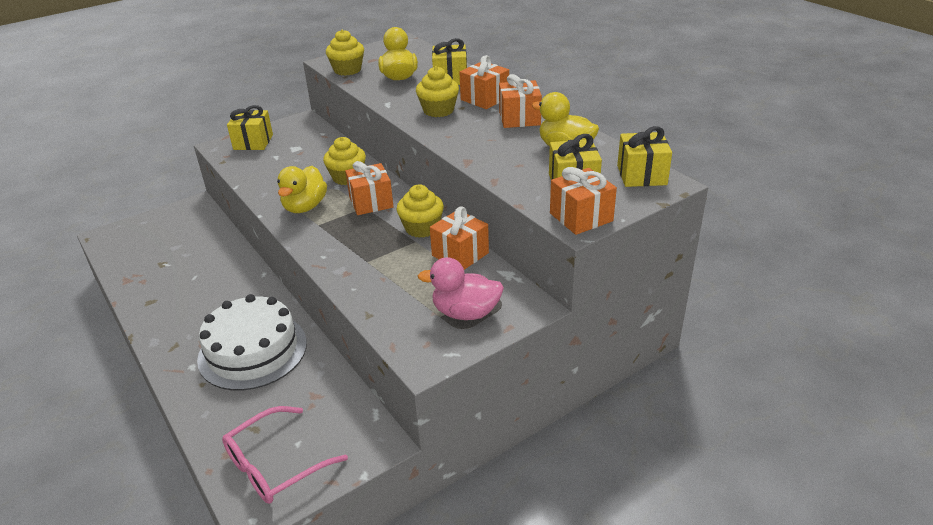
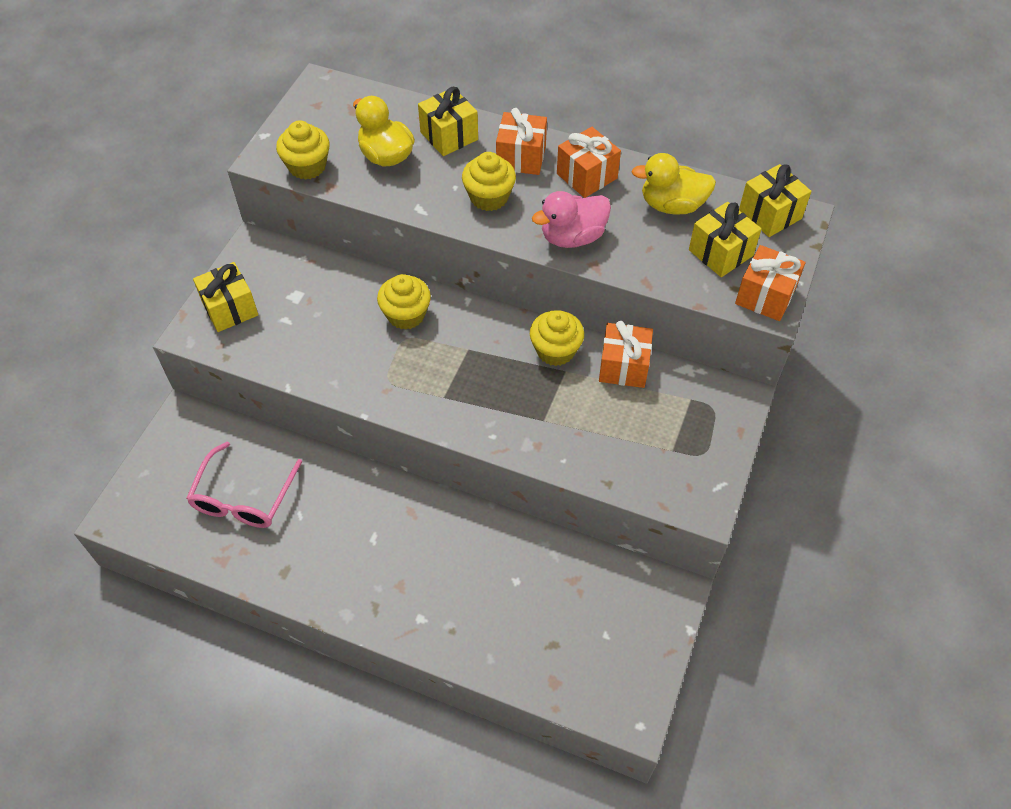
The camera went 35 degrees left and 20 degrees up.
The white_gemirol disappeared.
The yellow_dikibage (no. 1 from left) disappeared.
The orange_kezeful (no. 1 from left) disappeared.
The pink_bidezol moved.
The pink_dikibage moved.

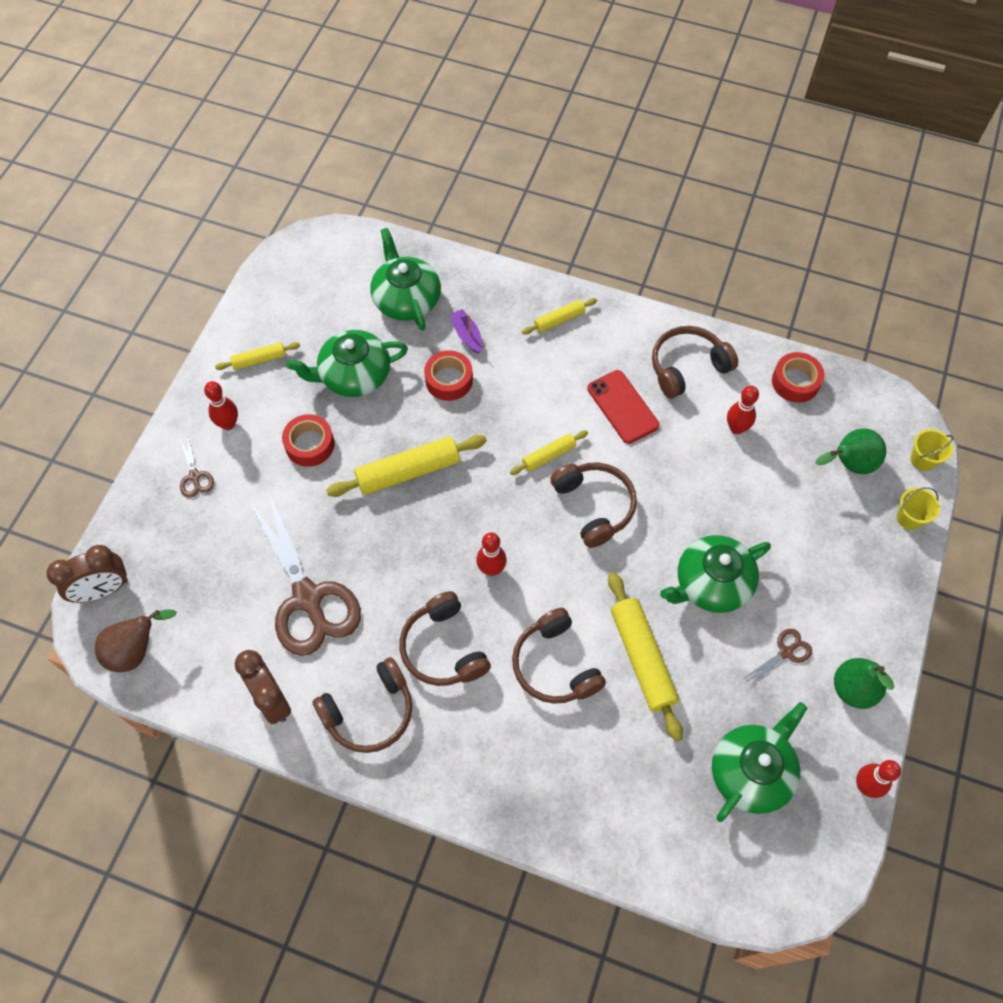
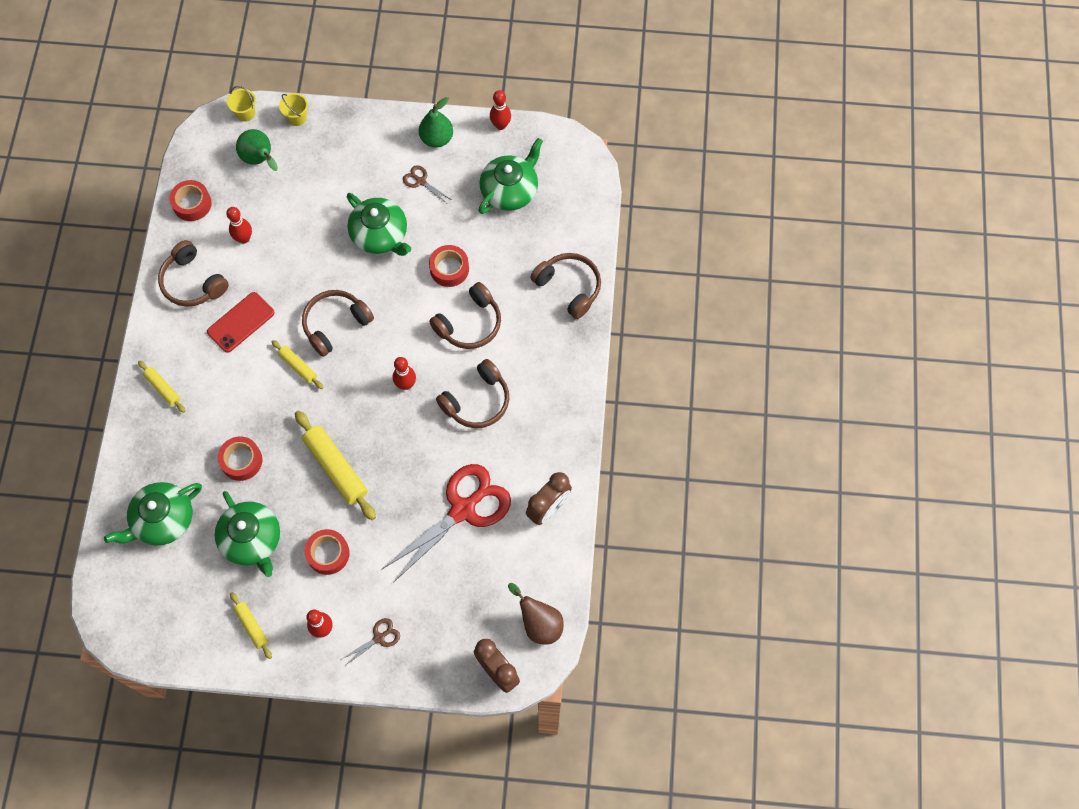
The camera went 105 degrees left and 5 degrees up.
The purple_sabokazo disappeared.
The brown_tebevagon (no. 1 from left in the first image) moved.
The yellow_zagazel (no. 5 from left) was replaced by the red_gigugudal (no. 4 from left).
The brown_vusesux (no. 2 from left) became the red_vusesux.
The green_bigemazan (no. 4 from left) turned 105 degrees clockwise.

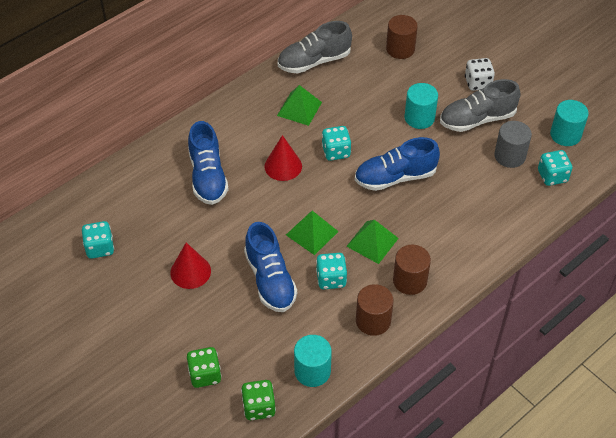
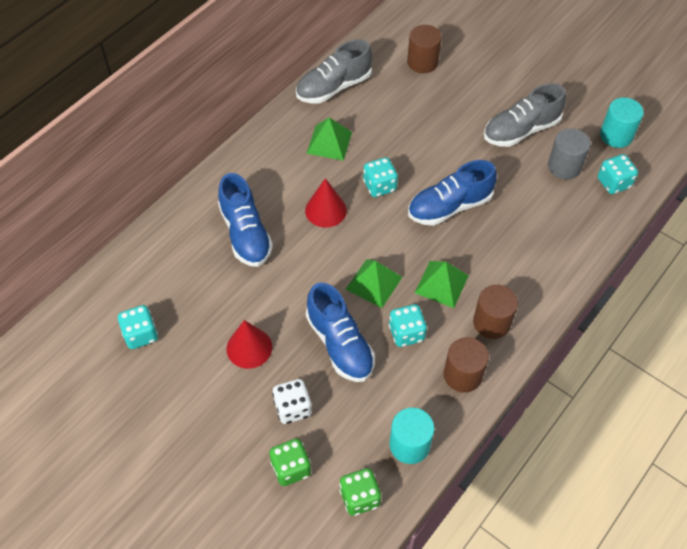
The camera went 10 degrees left and 5 degrees up.
The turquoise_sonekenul (no. 2 from left) disappeared.
The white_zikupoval moved.

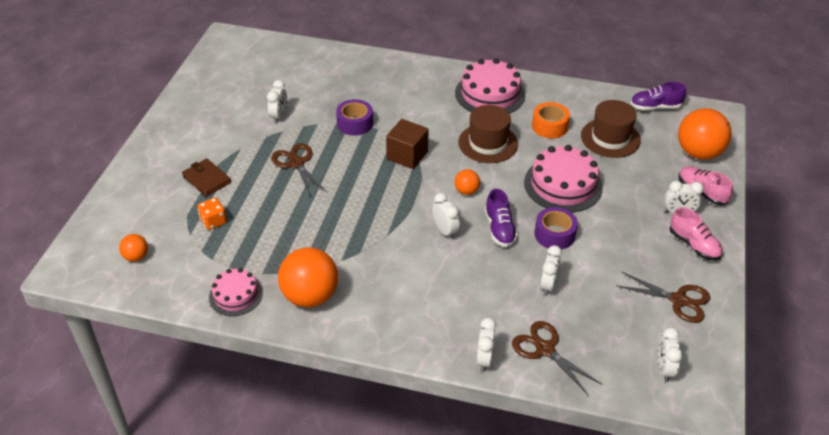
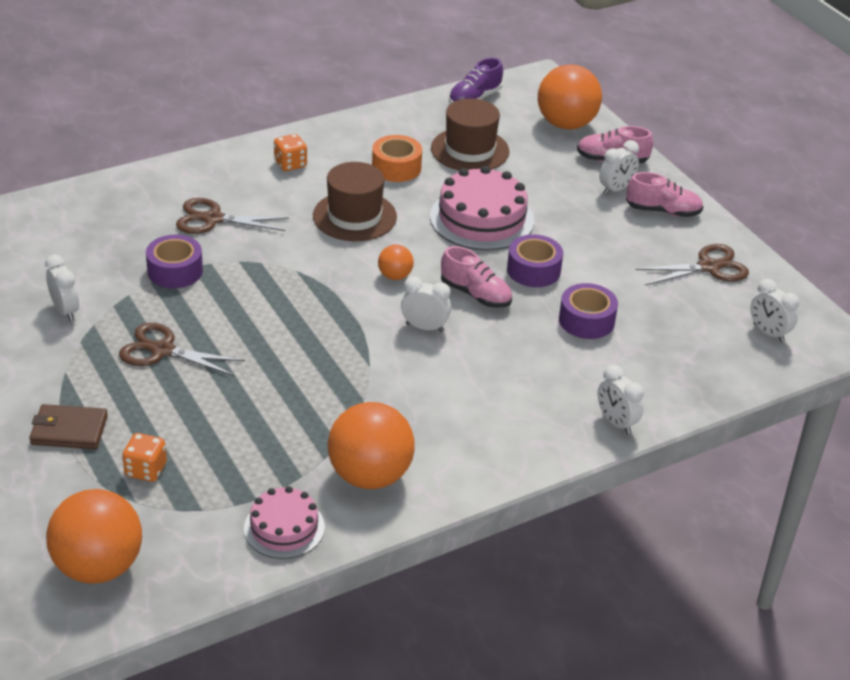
The camera went 45 degrees left and 5 degrees down.
The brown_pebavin disappeared.
The brown_vusesux (no. 2 from left) moved.
The pink_gemirol (no. 2 from left) was replaced by the orange_zikupoval (no. 2 from left).
The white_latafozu (no. 4 from left) was replaced by the purple_gigugudal (no. 3 from left).
The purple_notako (no. 1 from left) became the pink_notako (no. 1 from left).
The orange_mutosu (no. 1 from left) changed to 2.07 times the size.

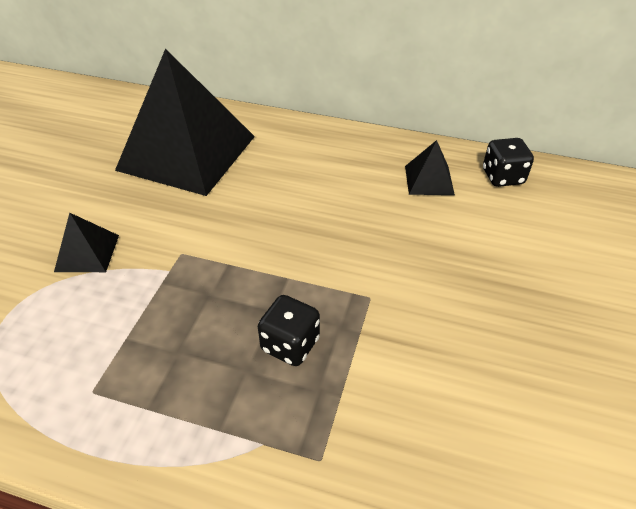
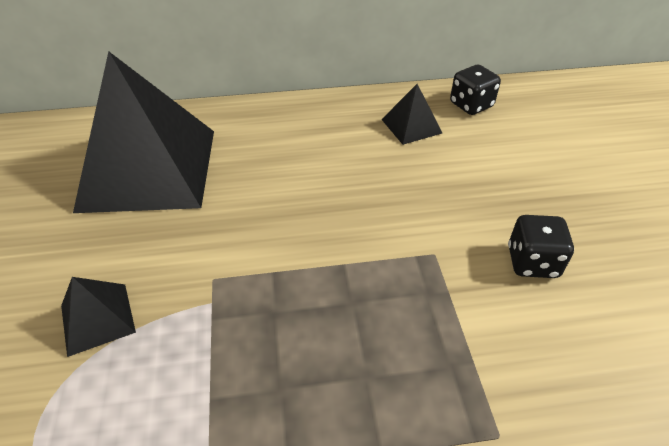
The camera went 25 degrees left and 0 degrees up.
The black_zikupoval (no. 1 from left in the first image) moved.

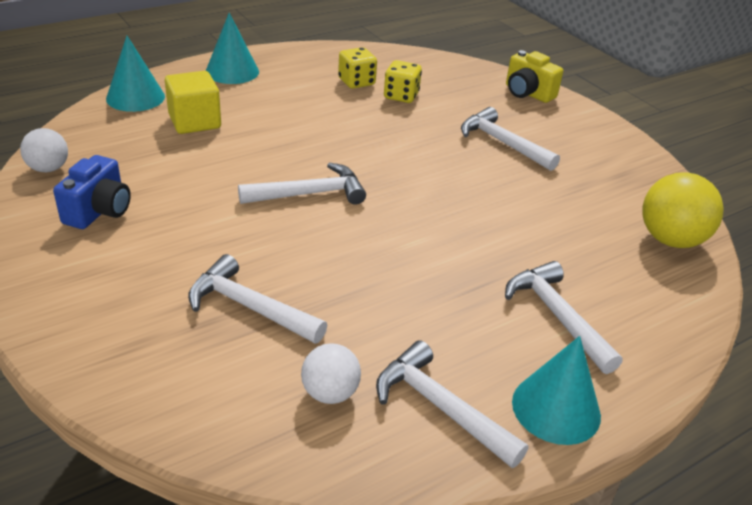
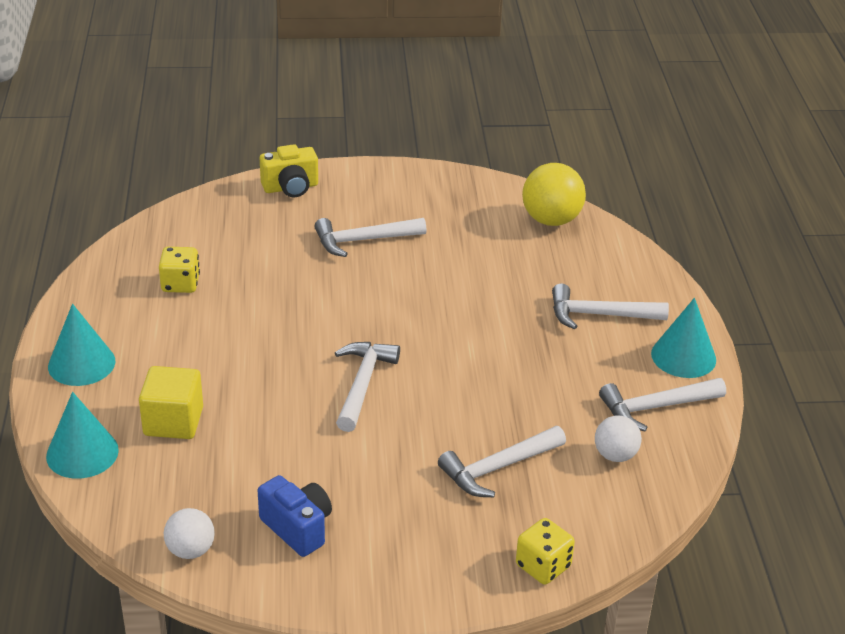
The camera went 60 degrees left and 0 degrees up.
The yellow_zikupoval (no. 2 from left) moved.

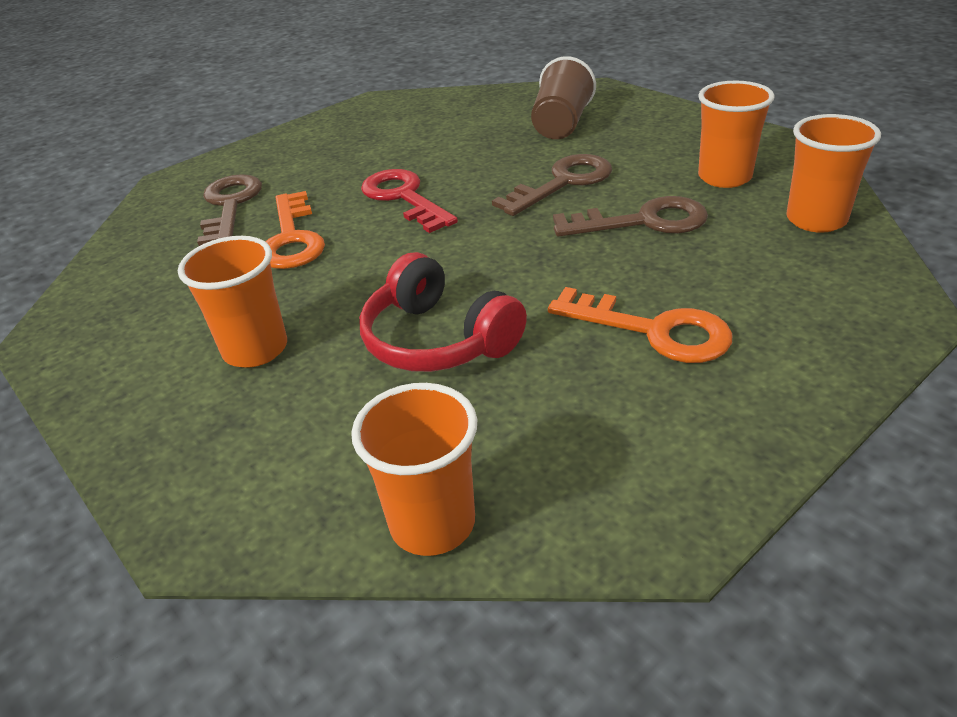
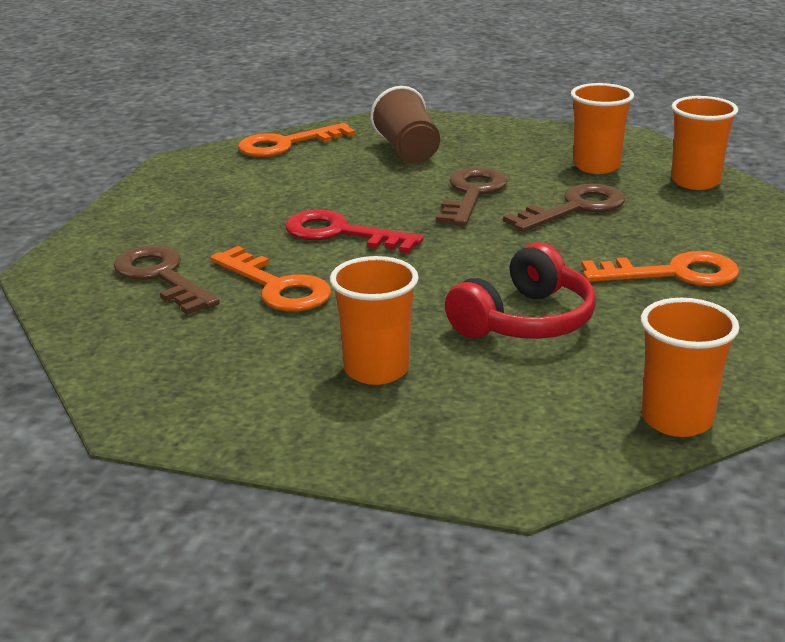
The camera went 35 degrees left and 10 degrees down.
The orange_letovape (no. 2 from left) appeared.
The red_tebevagon turned 60 degrees counterclockwise.

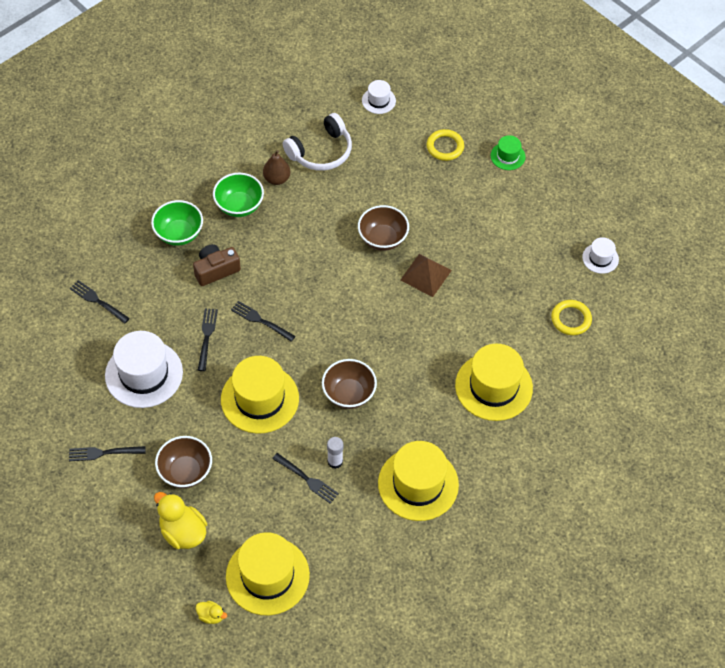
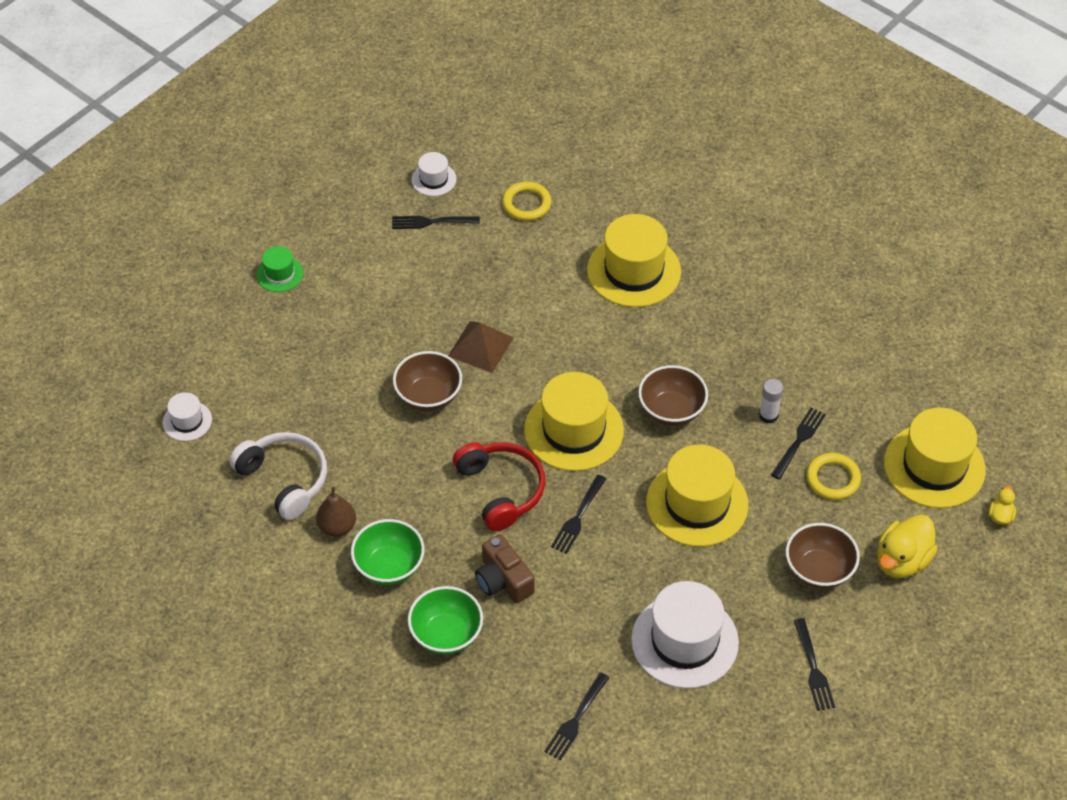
The camera went 95 degrees left and 5 degrees down.
The red_tebevagon appeared.
The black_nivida (no. 3 from left in the first image) moved.
The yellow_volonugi (no. 3 from left in the first image) moved.
The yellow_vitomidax (no. 1 from left in the first image) moved.

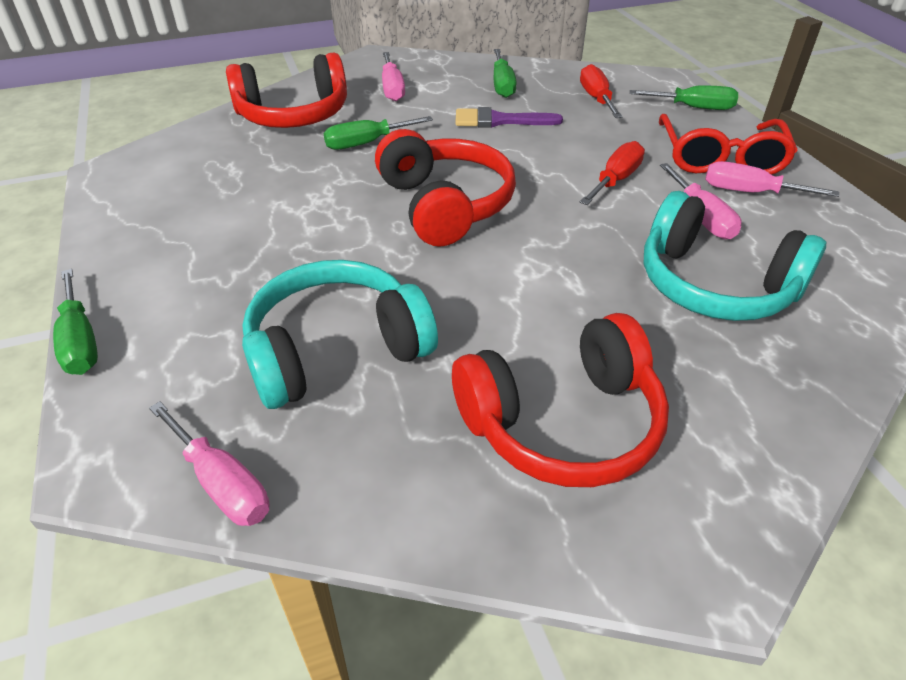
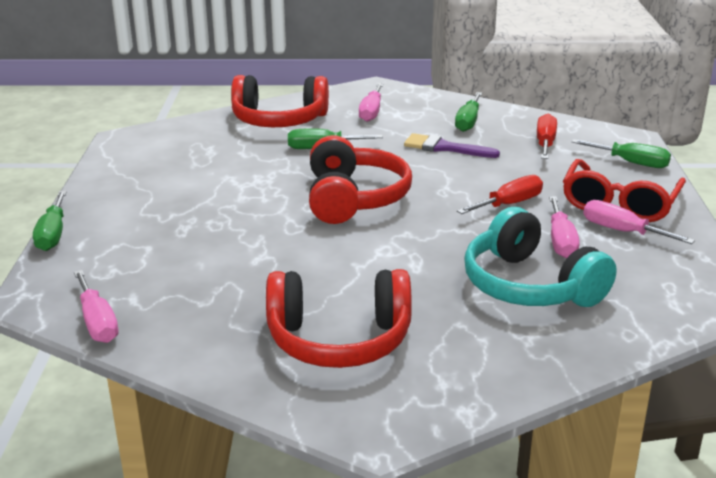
The camera went 20 degrees right and 15 degrees down.
The turquoise_tebevagon (no. 1 from left) disappeared.

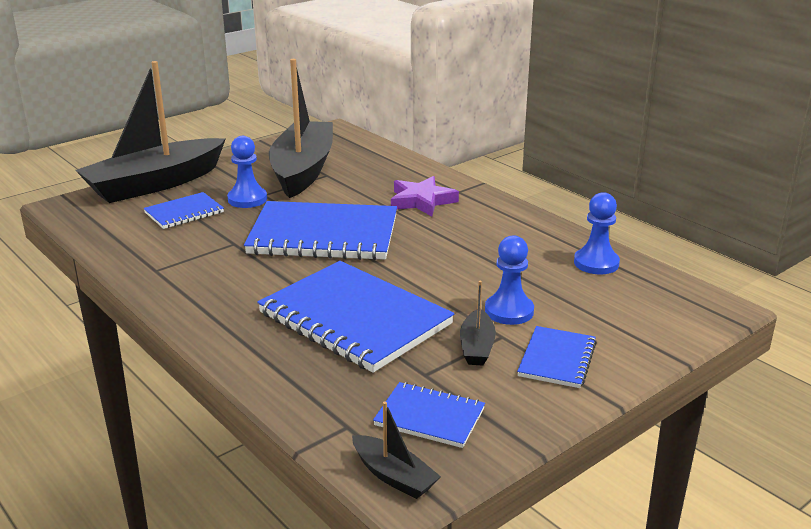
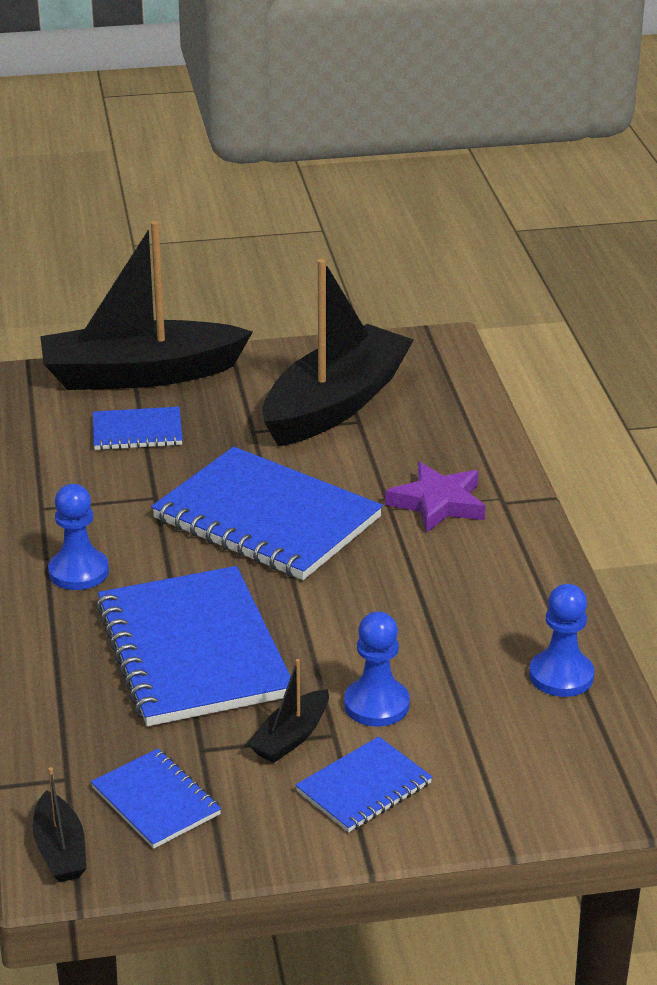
The camera went 30 degrees right and 5 degrees up.
The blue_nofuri (no. 1 from left) moved.

